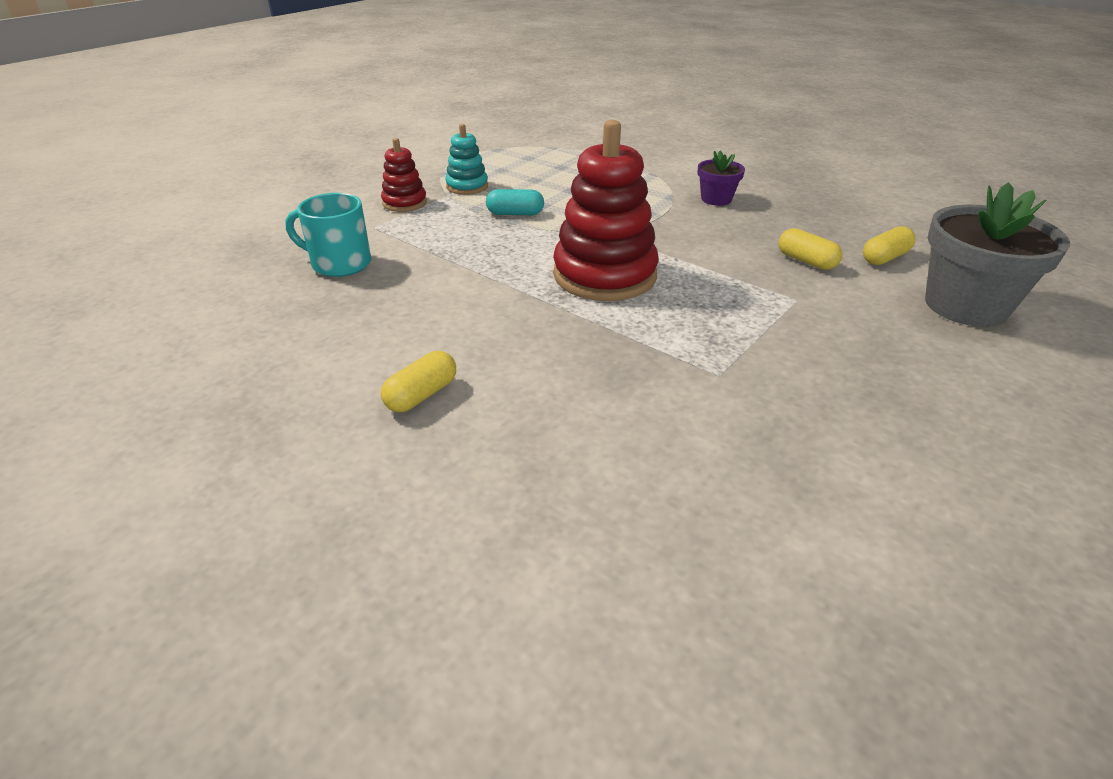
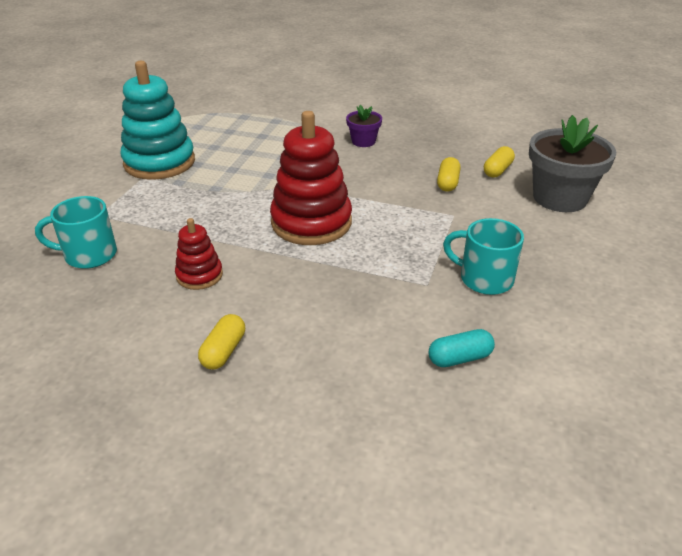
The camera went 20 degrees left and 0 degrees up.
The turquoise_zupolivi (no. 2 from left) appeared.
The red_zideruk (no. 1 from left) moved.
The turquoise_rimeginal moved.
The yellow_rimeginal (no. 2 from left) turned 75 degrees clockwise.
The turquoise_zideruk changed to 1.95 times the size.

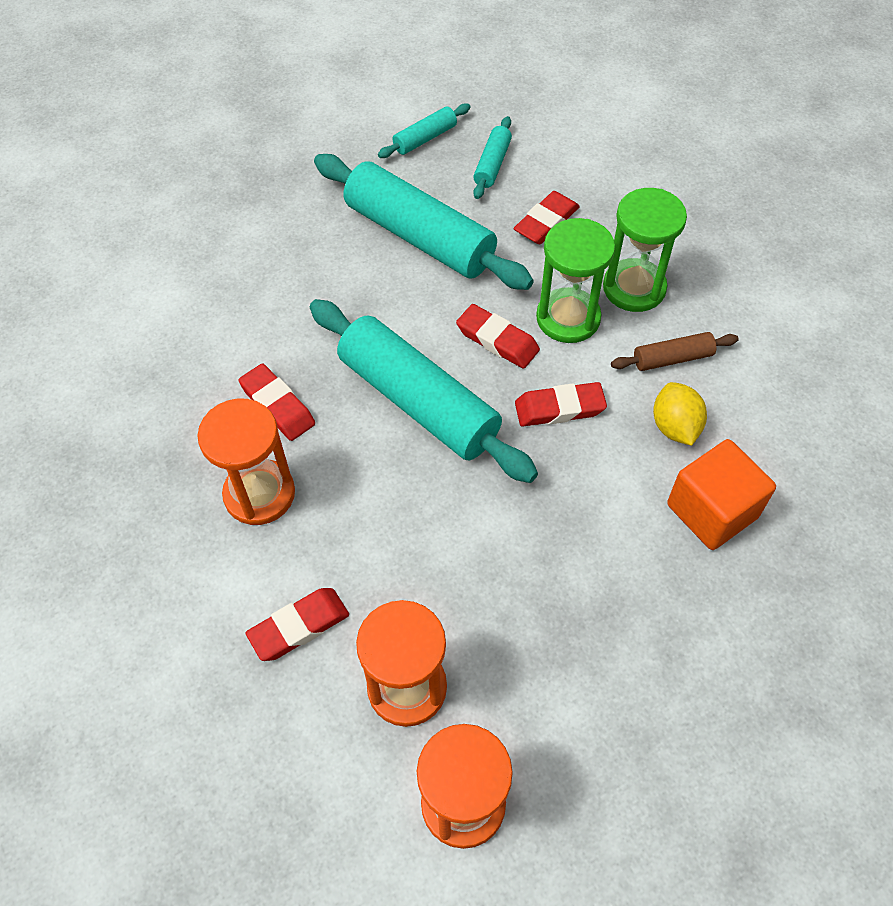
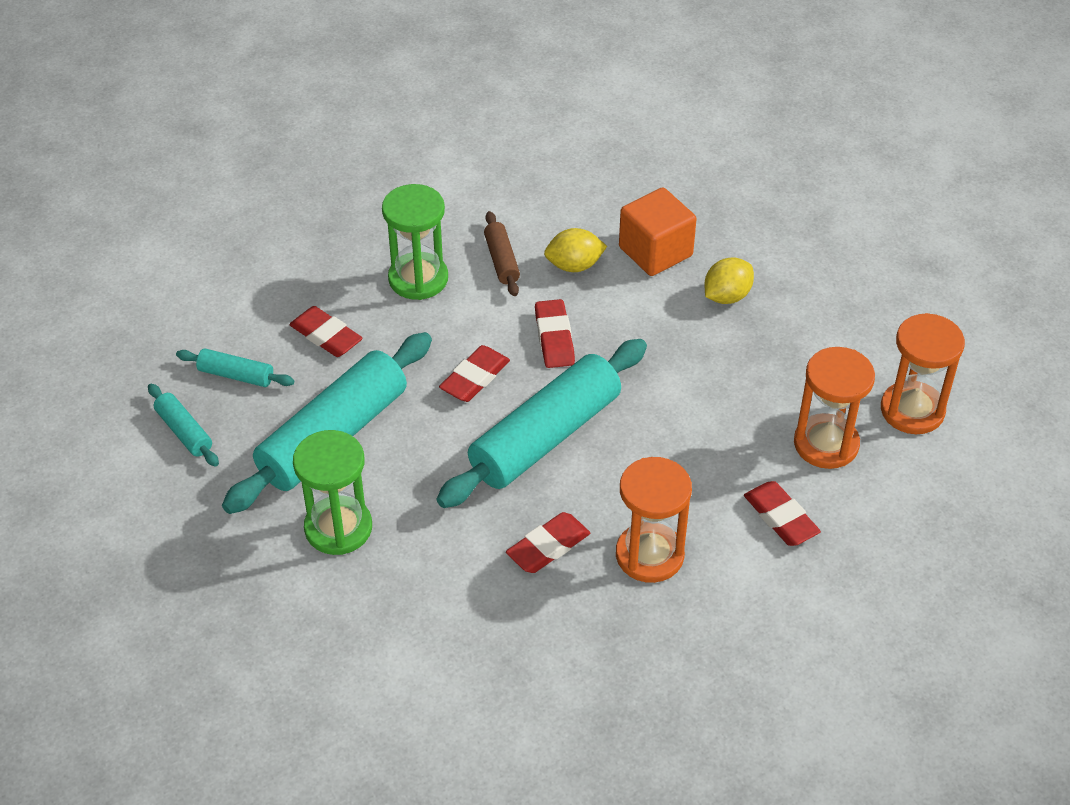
The camera went 90 degrees left and 10 degrees down.
The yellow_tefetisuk (no. 2 from left) appeared.
The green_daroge (no. 1 from left) moved.

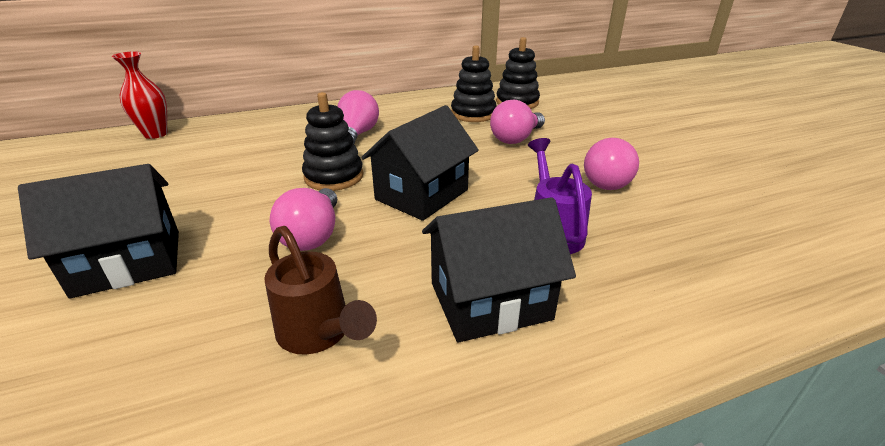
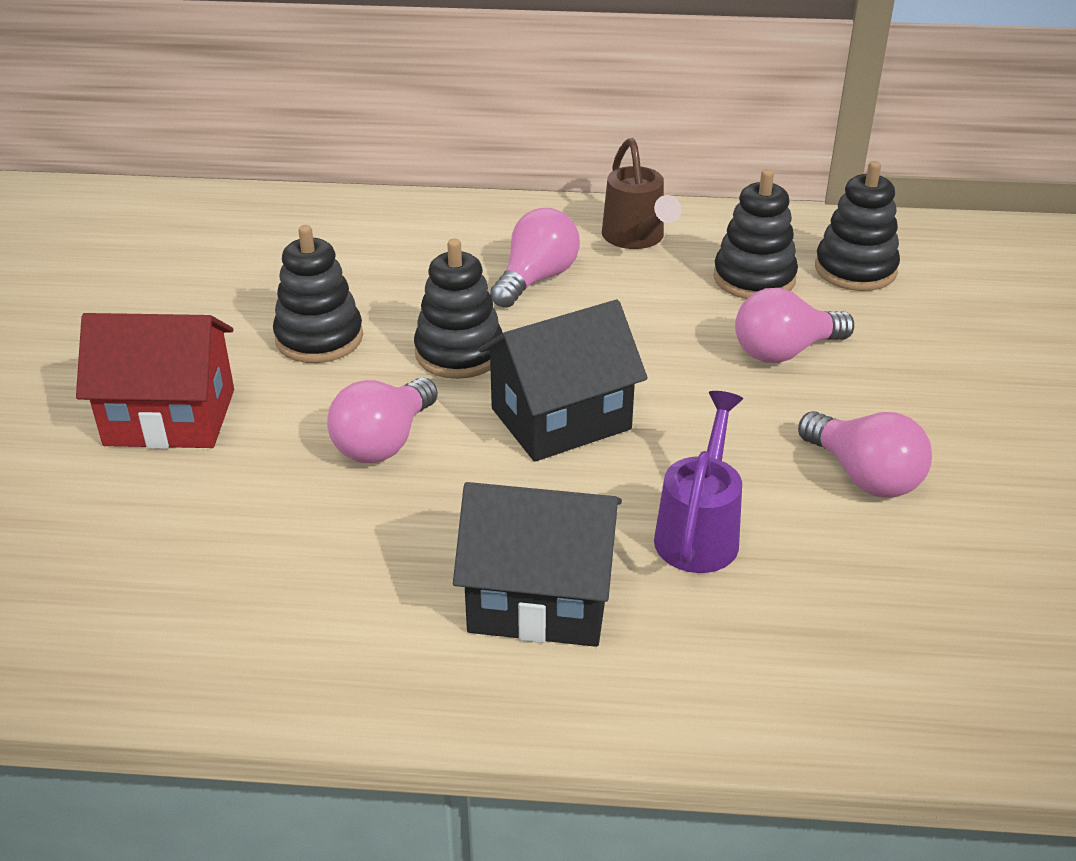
The camera went 25 degrees right and 5 degrees up.
The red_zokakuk disappeared.
The black_zideruk (no. 1 from left) appeared.
The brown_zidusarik moved.
The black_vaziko (no. 1 from left) became the red_vaziko.
The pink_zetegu (no. 4 from left) turned 90 degrees counterclockwise.

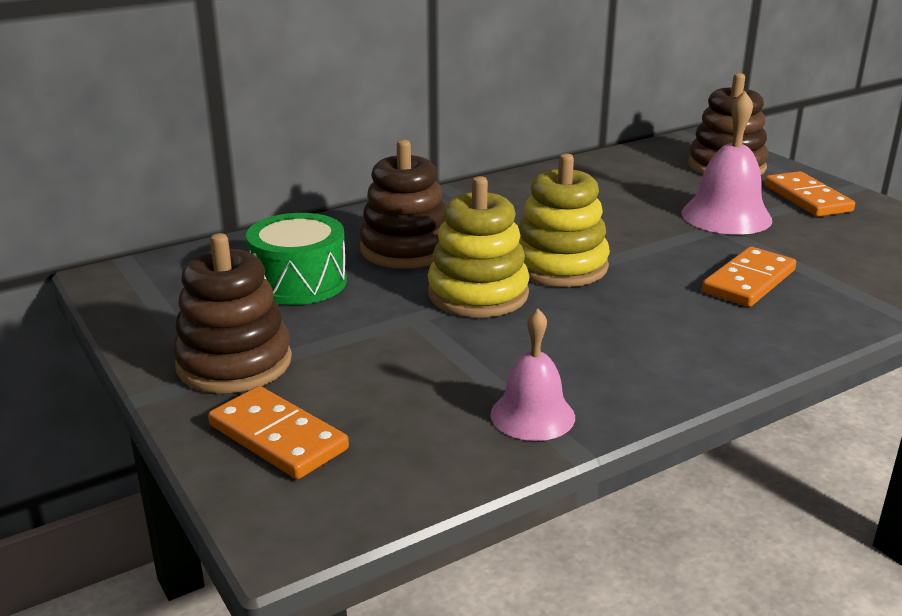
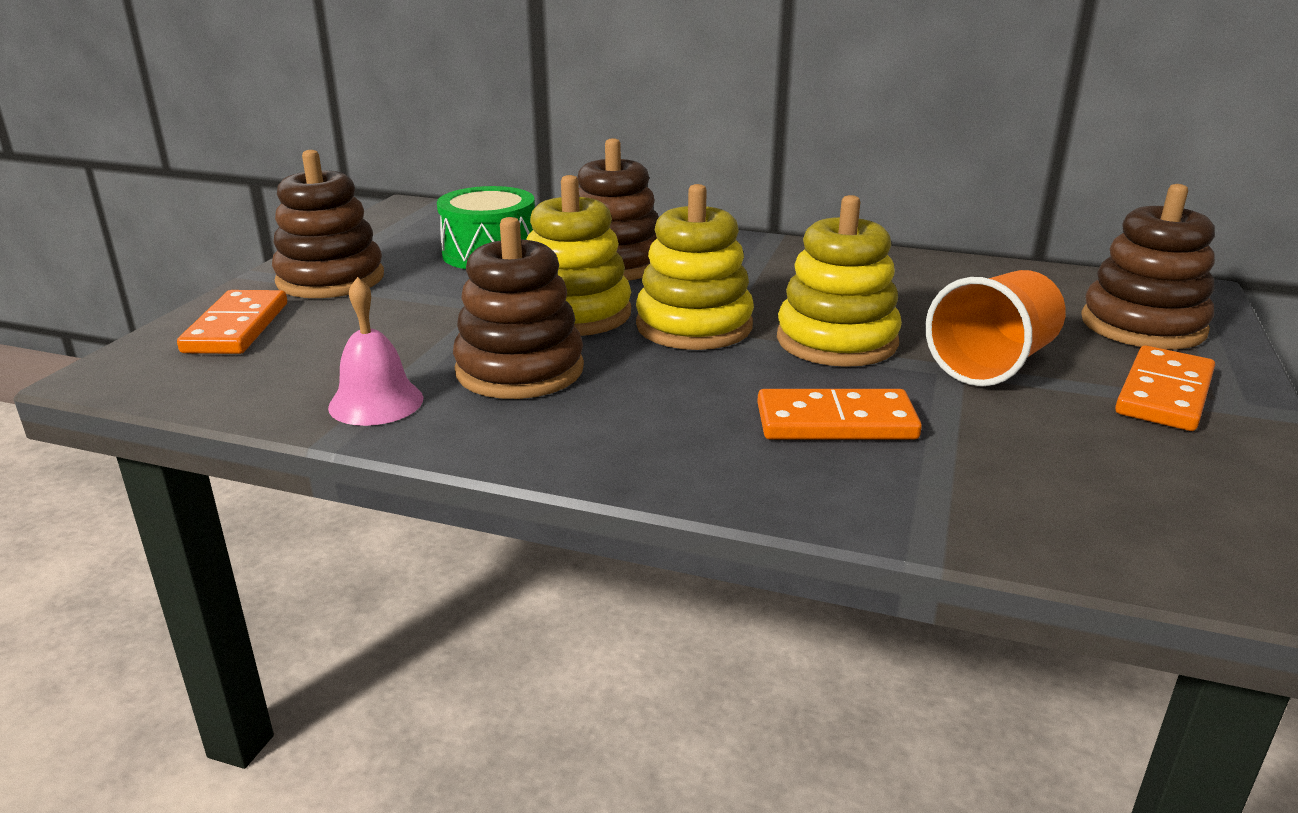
The camera went 50 degrees right and 0 degrees up.
The brown_zideruk (no. 2 from left) appeared.
The yellow_zideruk (no. 3 from left) appeared.
The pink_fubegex (no. 2 from left) was replaced by the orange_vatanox.

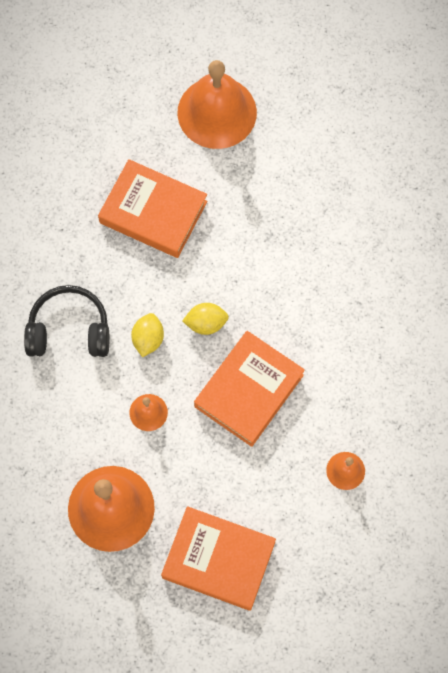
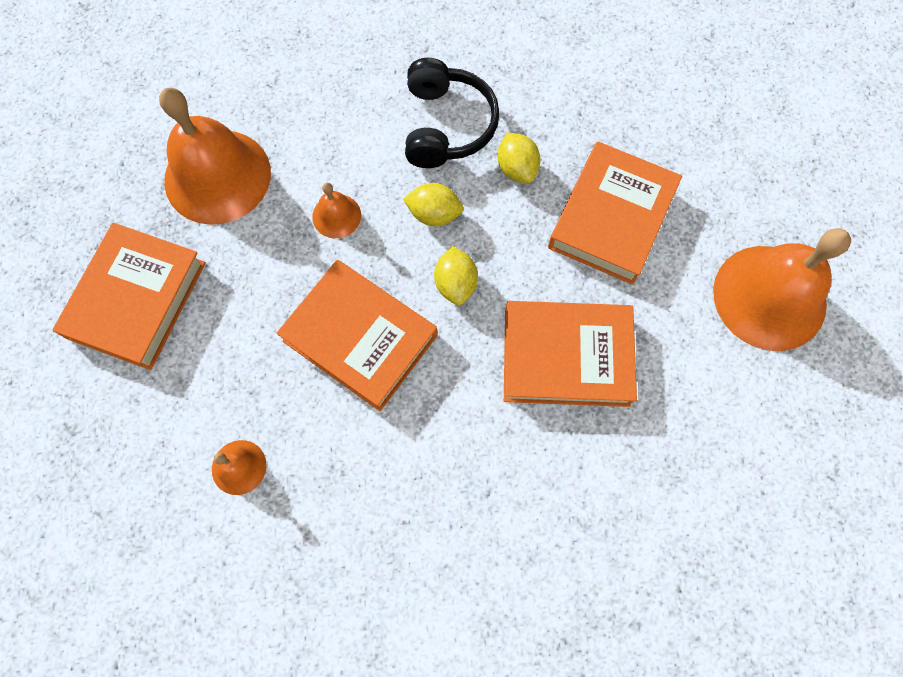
The camera went 90 degrees right and 0 degrees up.
The yellow_tefetisuk (no. 3 from left) appeared.
The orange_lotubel (no. 3 from left) appeared.

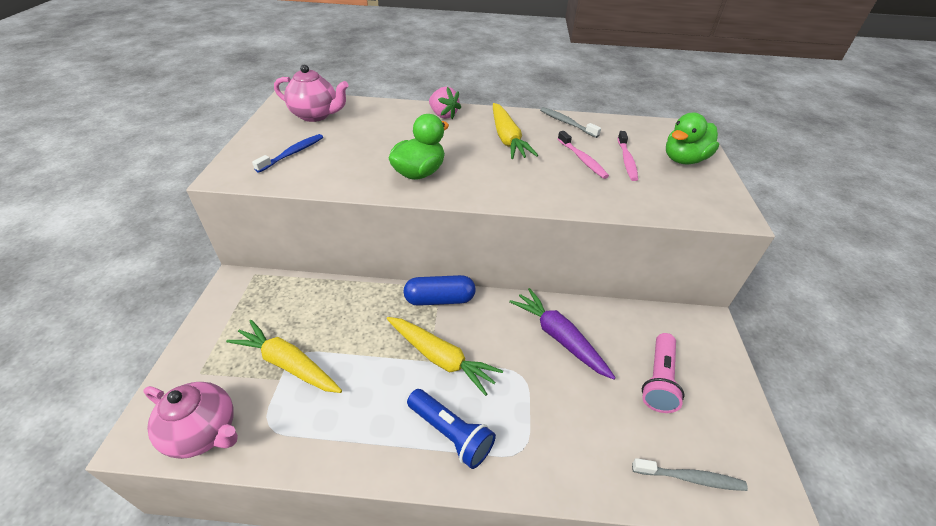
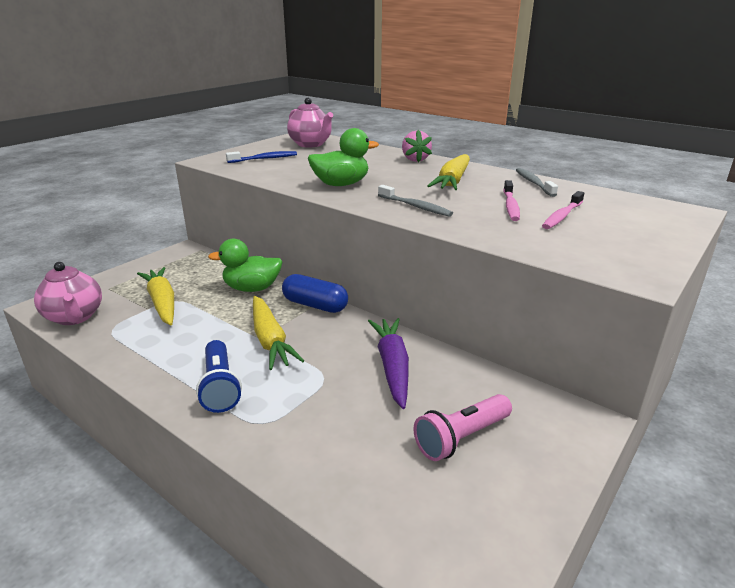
The camera went 35 degrees right and 15 degrees down.
The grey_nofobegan (no. 2 from left in the first image) moved.
The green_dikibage (no. 2 from left in the first image) moved.

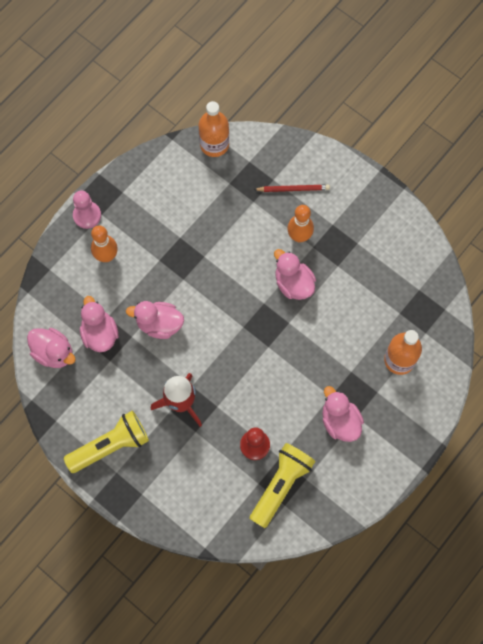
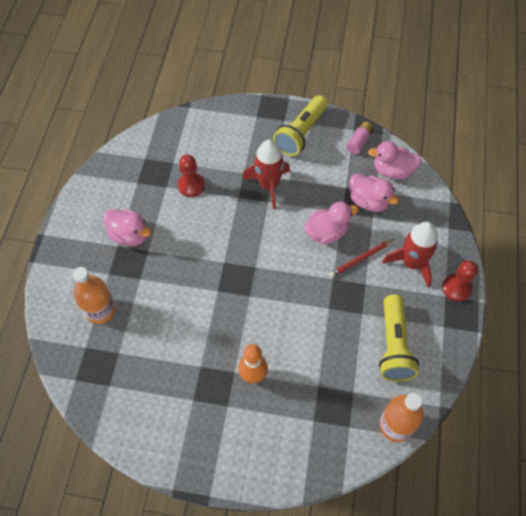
The camera went 150 degrees right and 10 degrees down.
The pink_dikibage (no. 4 from left) disappeared.
The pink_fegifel appeared.
The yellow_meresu (no. 2 from left) moved.
The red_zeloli moved.
The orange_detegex (no. 1 from left) was replaced by the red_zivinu (no. 2 from left).
The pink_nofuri became the red_nofuri (no. 2 from left).

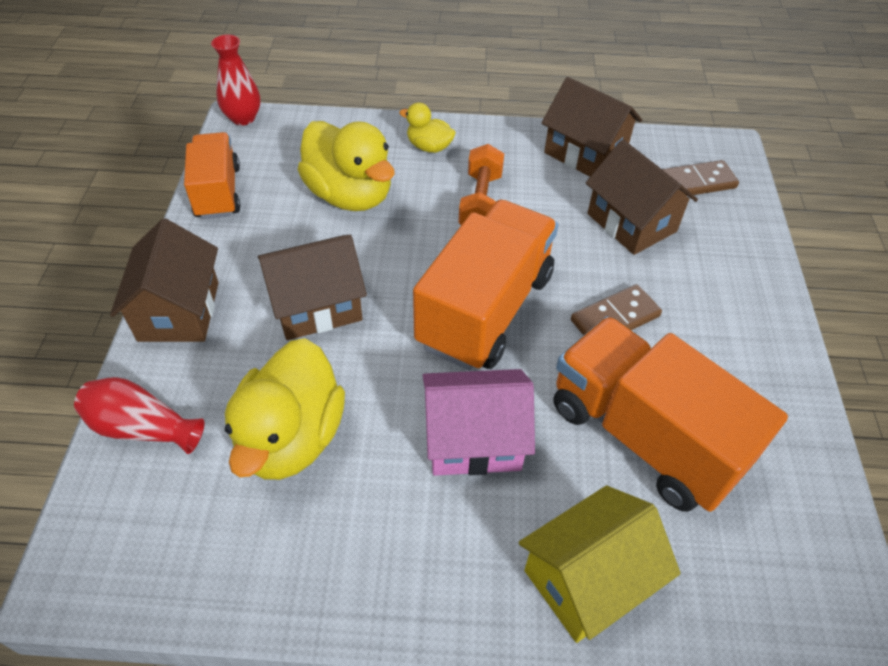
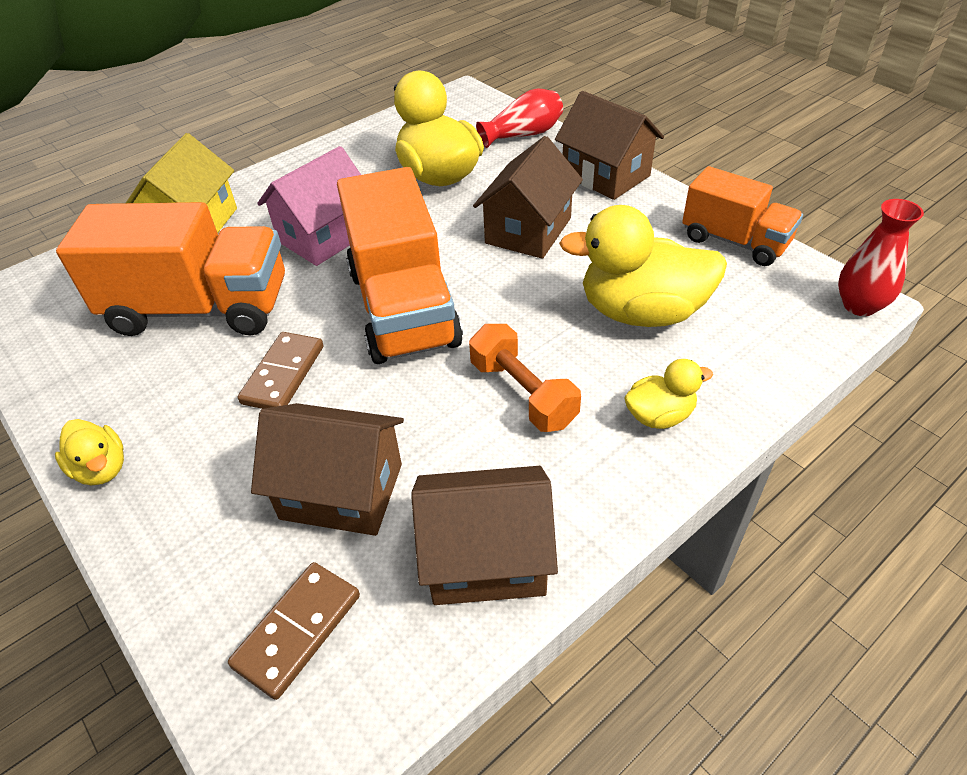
The camera went 140 degrees right and 5 degrees down.
The yellow_dikibage (no. 1 from left) appeared.

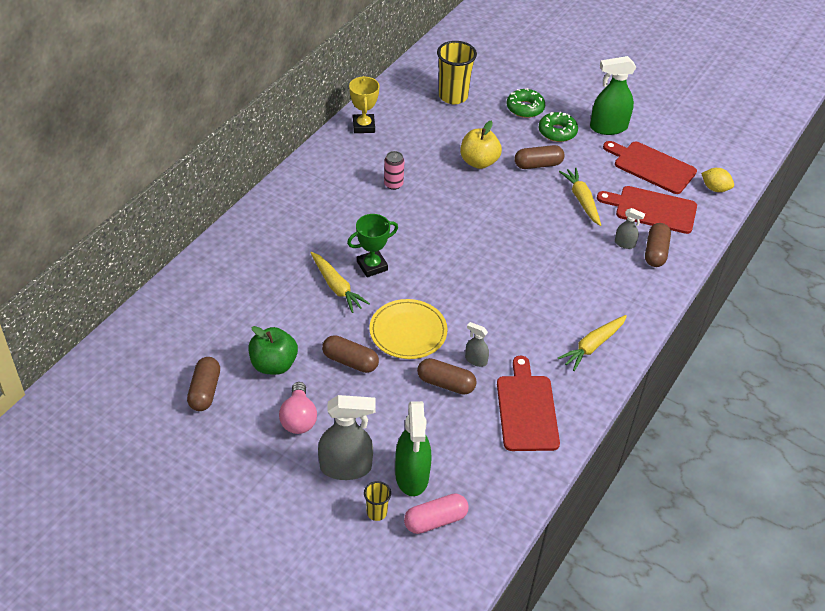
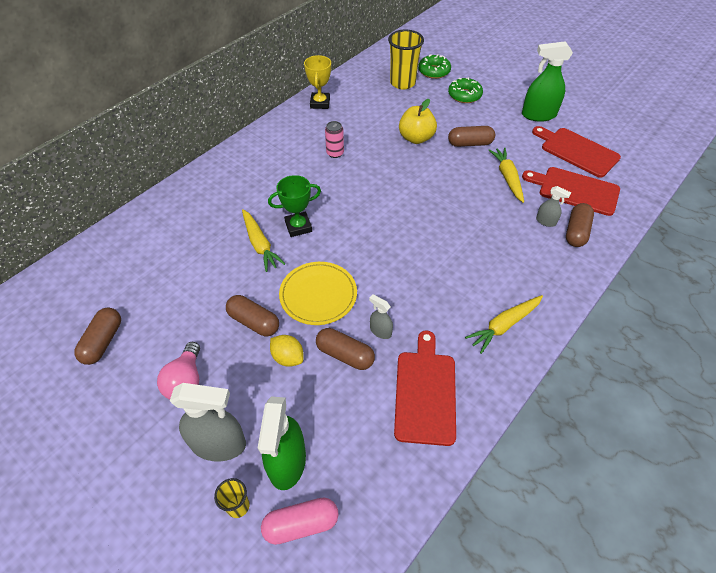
The camera went 10 degrees right and 5 degrees up.
The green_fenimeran disappeared.
The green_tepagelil (no. 2 from left in the first image) moved.
The yellow_tefetisuk moved.

